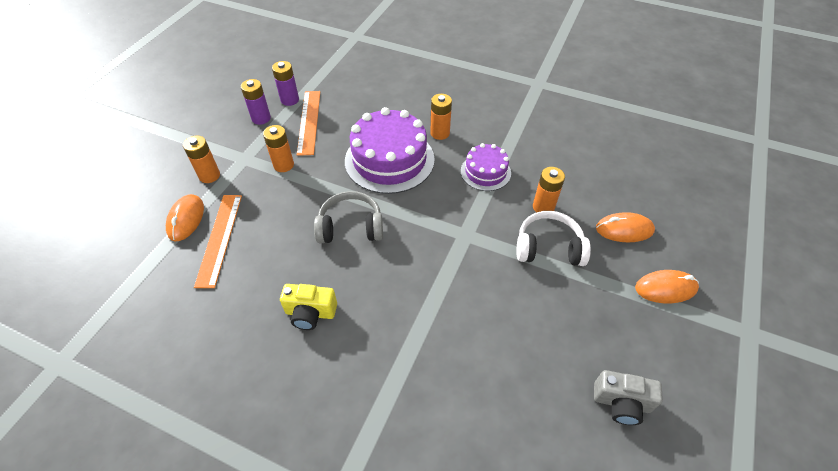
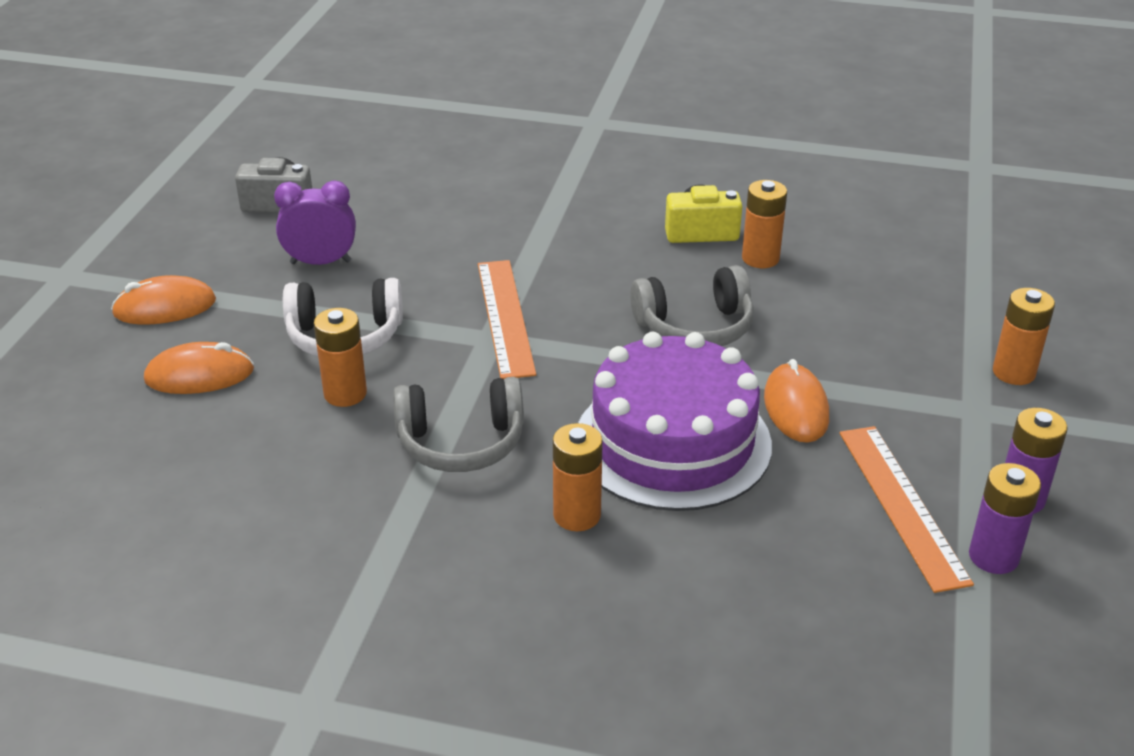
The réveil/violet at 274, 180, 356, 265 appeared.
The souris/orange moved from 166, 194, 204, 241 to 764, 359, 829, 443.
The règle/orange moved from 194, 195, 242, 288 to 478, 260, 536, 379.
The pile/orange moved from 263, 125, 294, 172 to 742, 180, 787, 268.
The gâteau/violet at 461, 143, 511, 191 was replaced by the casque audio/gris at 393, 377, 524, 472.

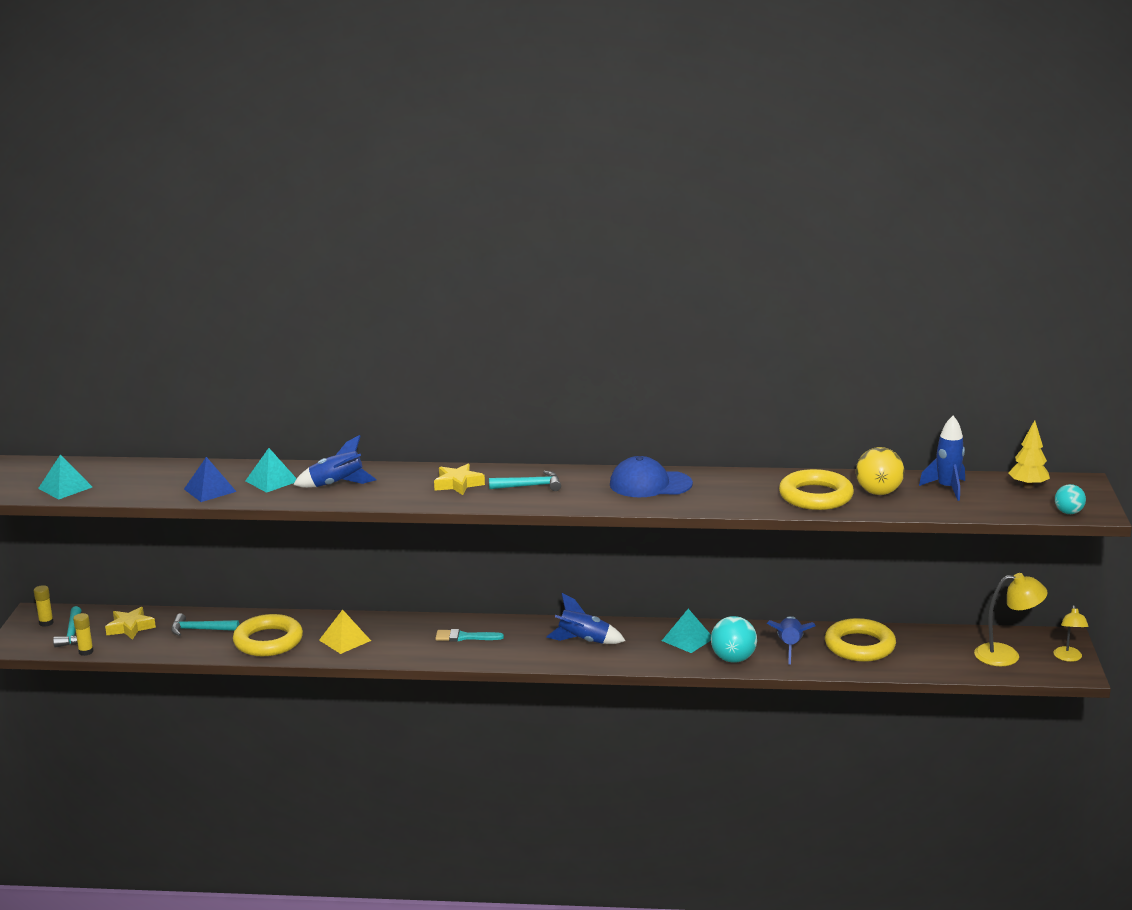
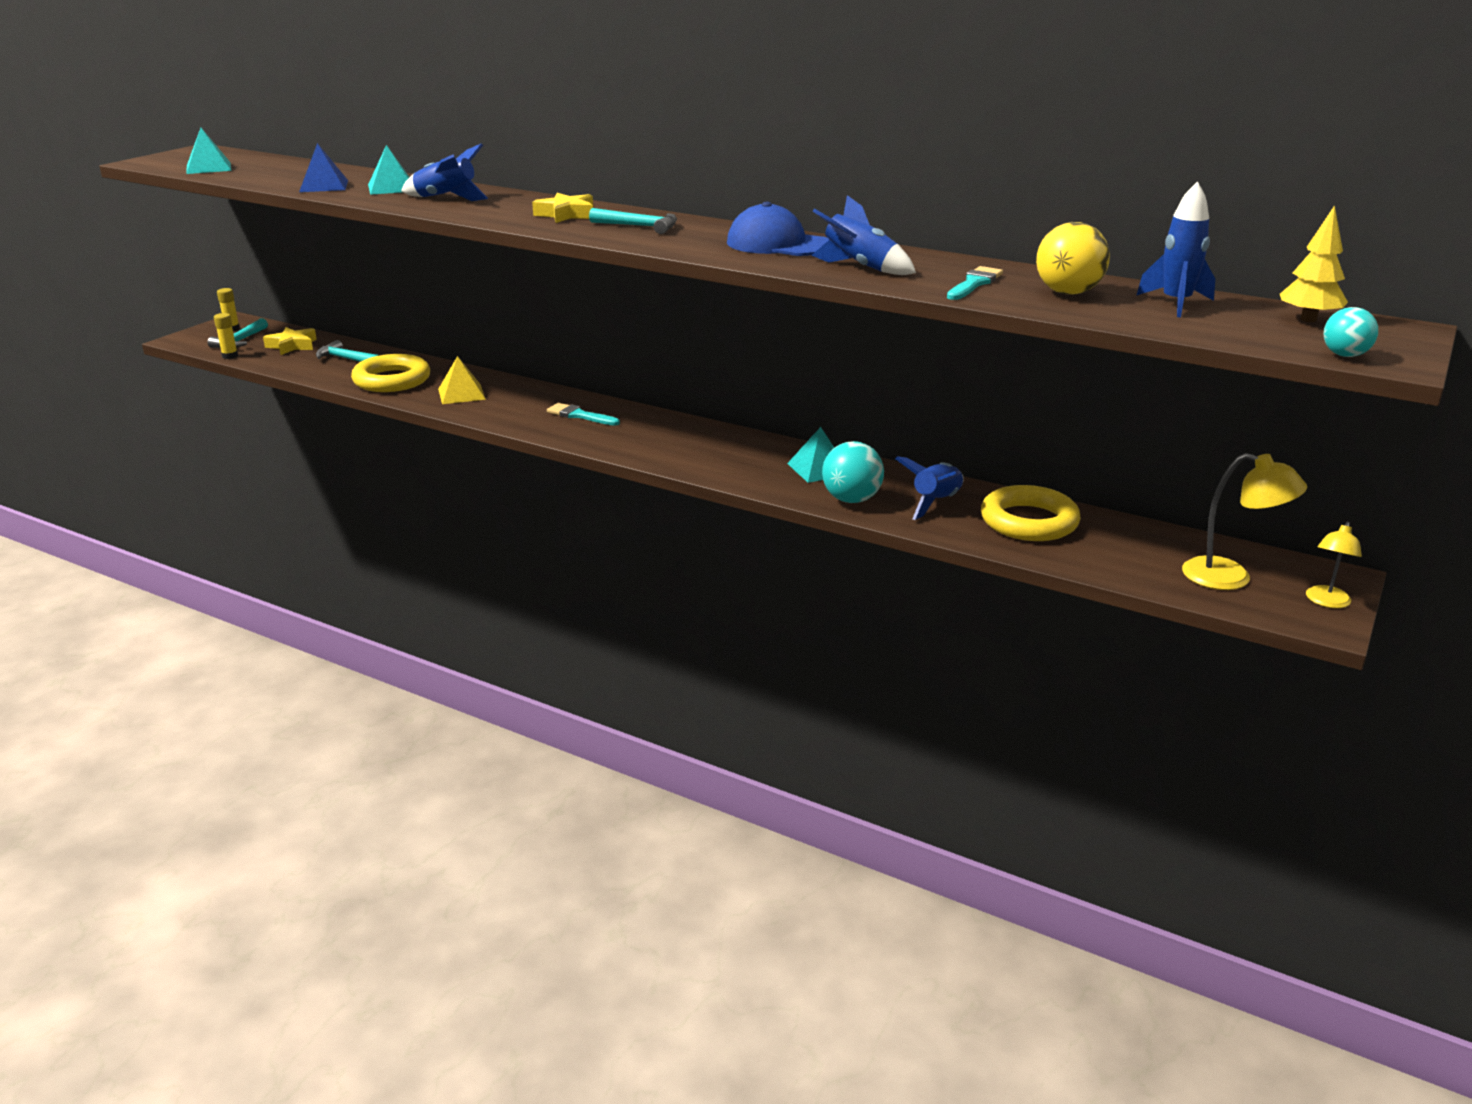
The fusée/bleu moved from 546, 593, 626, 644 to 811, 195, 916, 275.
The anneau/jaune at 779, 469, 854, 510 was replaced by the pinceau/turquoise at 947, 266, 1003, 300.

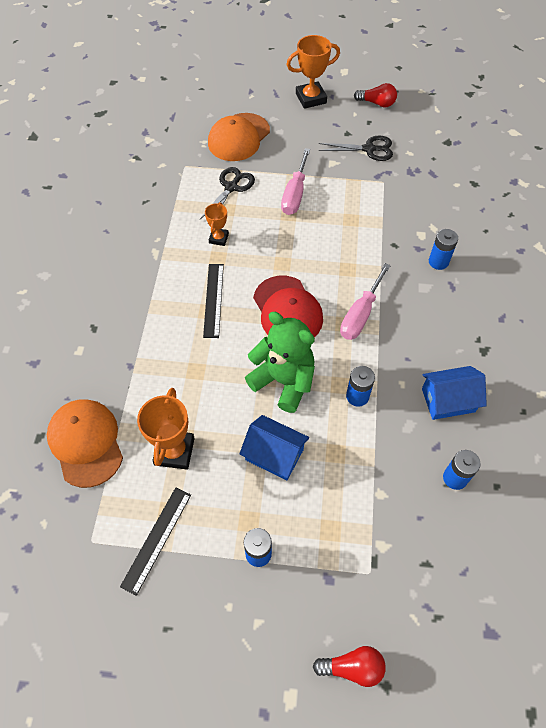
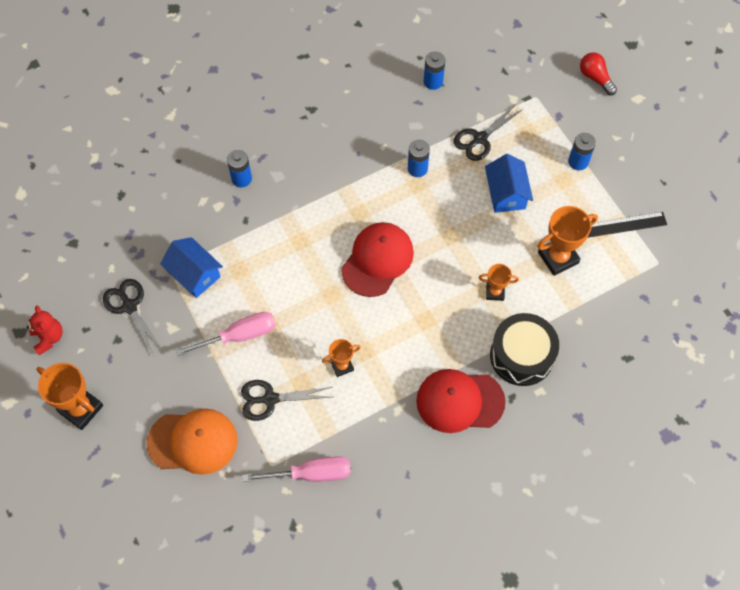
The casquette/orange at 47, 399, 123, 488 disappeared.
The règle/noir at 203, 264, 224, 338 disappeared.
The ours en peluche/vert at 245, 312, 315, 413 disappeared.
The casquette/rouge at 416, 369, 506, 433 appeared.
The ciseaux/noir at 454, 104, 523, 161 appeared.
The trophée/orange at 479, 264, 519, 301 appeared.
The tambour/noir at 490, 313, 559, 386 appeared.
The tournevis/rose moved from 340, 263, 391, 340 to 242, 456, 351, 482.
The maison/bleu moved from 422, 366, 487, 420 to 160, 237, 223, 298.
The ampoule/rouge at 354, 83, 397, 107 was replaced by the ours en peluche/rouge at 26, 306, 63, 355.

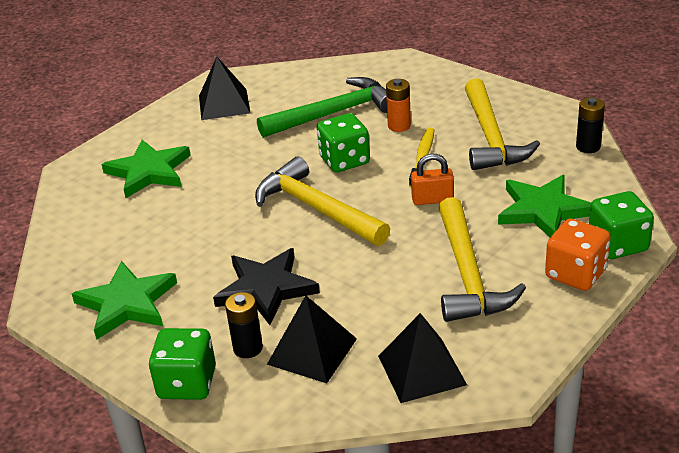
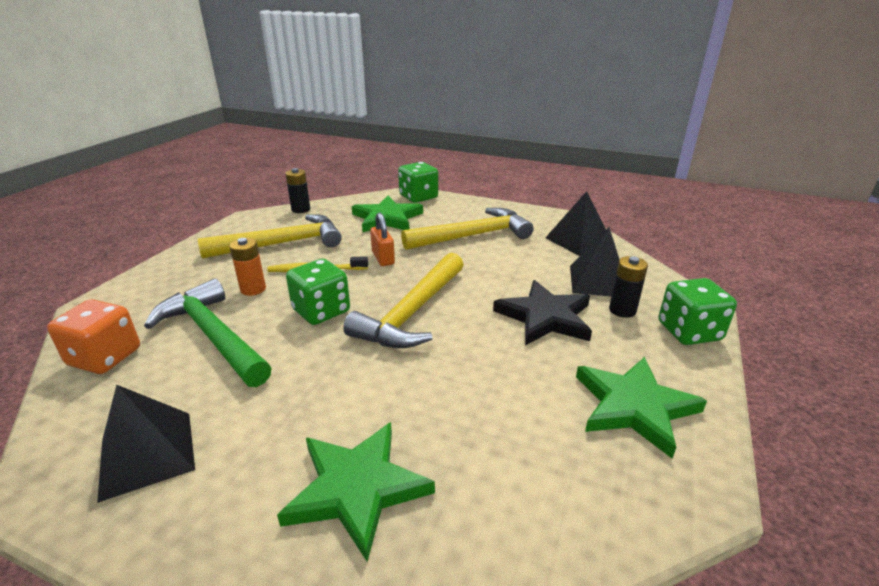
The dé/orange moved from 545, 218, 611, 291 to 47, 299, 140, 374.

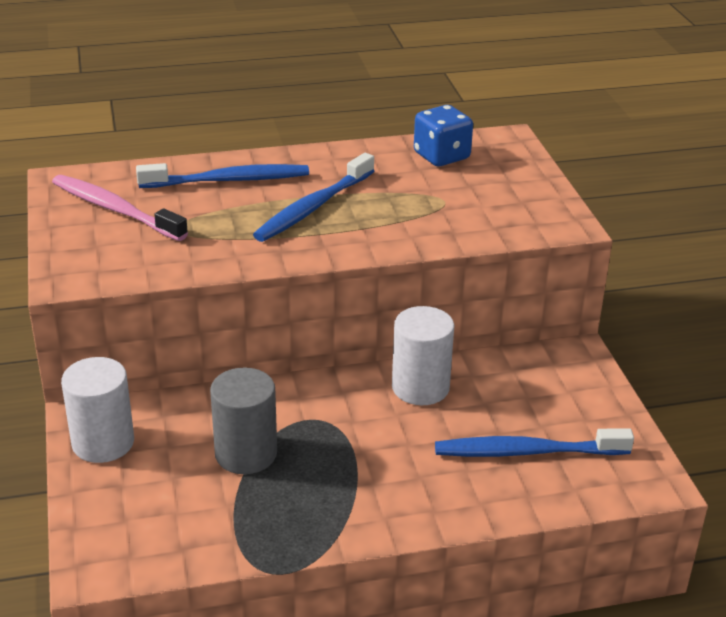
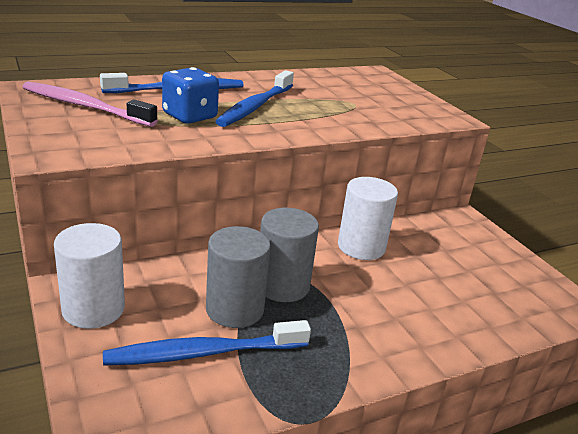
The cylindre/gris at 260, 208, 319, 302 appeared.
The dé/bleu moved from 414, 105, 473, 166 to 162, 67, 219, 124.
The brosse à dents/bleu moved from 435, 428, 634, 457 to 103, 320, 311, 366.

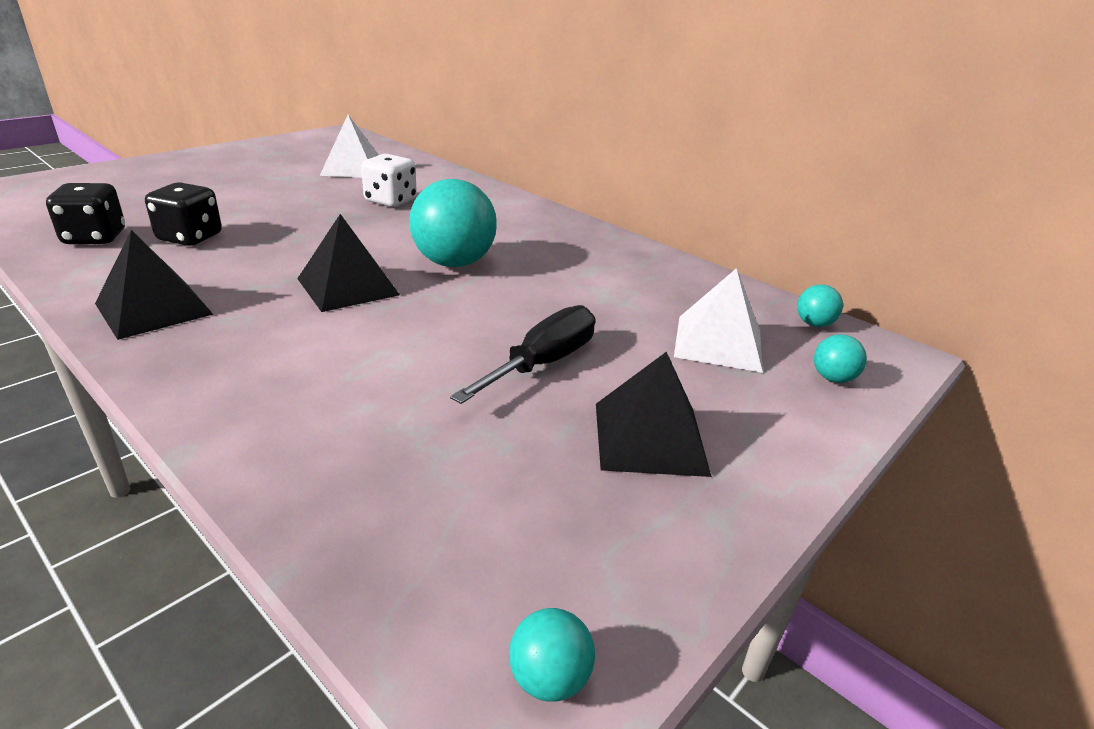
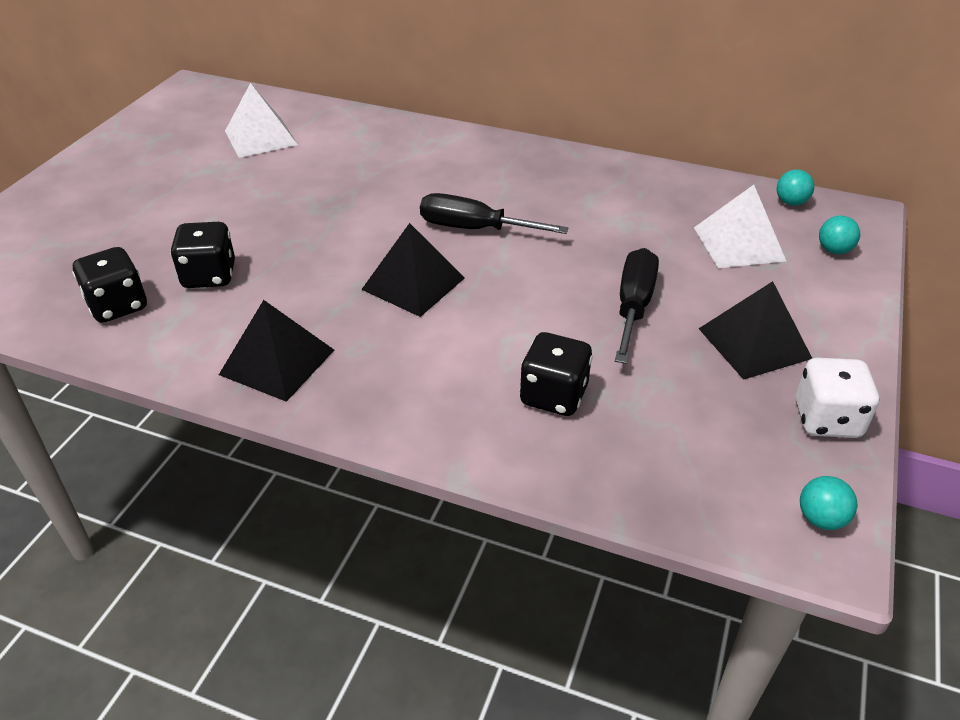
The dé/noir at 520, 332, 593, 416 appeared.
The dé/blanc moved from 361, 154, 417, 207 to 795, 358, 880, 438.
The balle/turquoise at 409, 179, 497, 267 was replaced by the tournevis/noir at 420, 193, 569, 234.

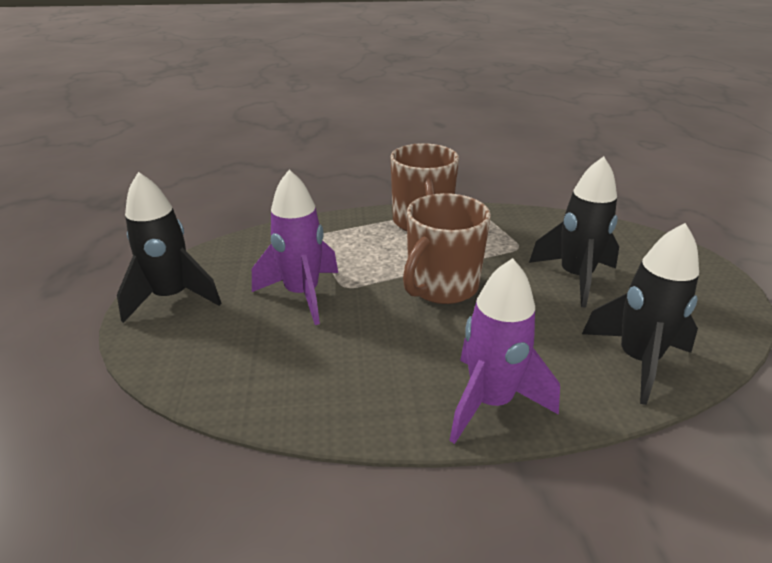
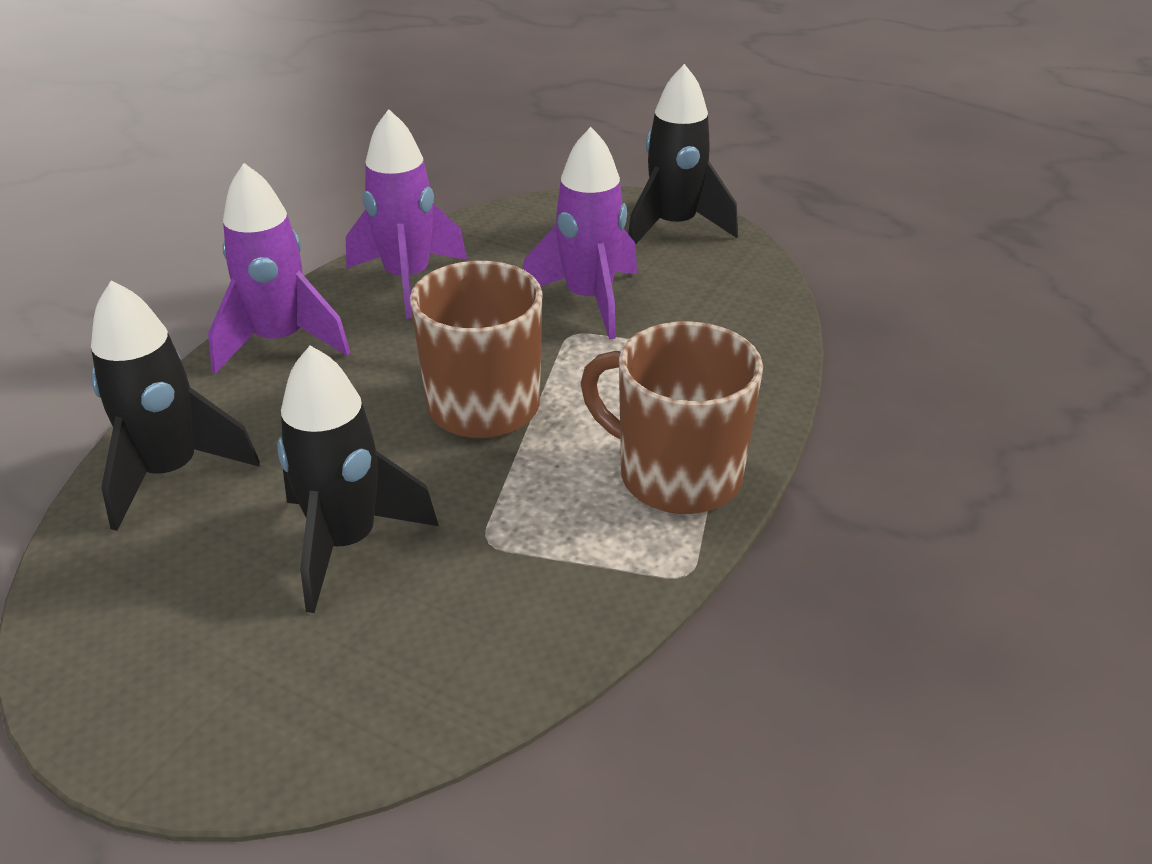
The fusée/violet at 346, 109, 467, 319 appeared.

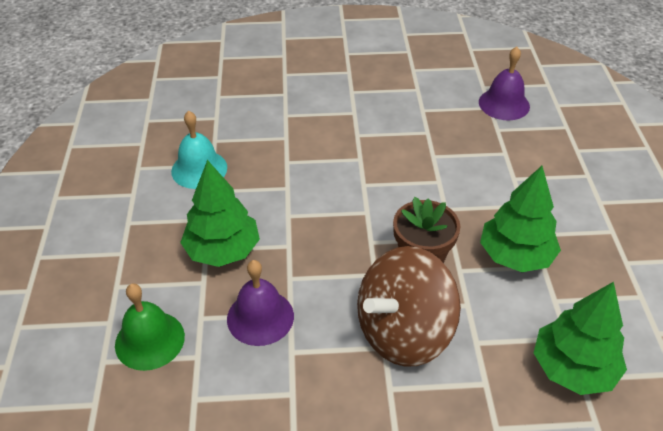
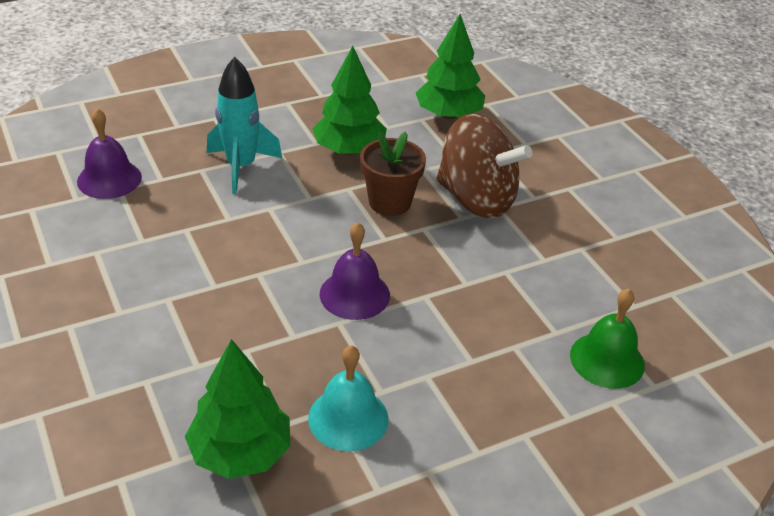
The fusée/turquoise at 207, 56, 282, 194 appeared.
The arbre/vert moved from 180, 160, 260, 267 to 185, 339, 290, 479.
The cloche/violet moved from 227, 260, 294, 346 to 320, 222, 390, 320.

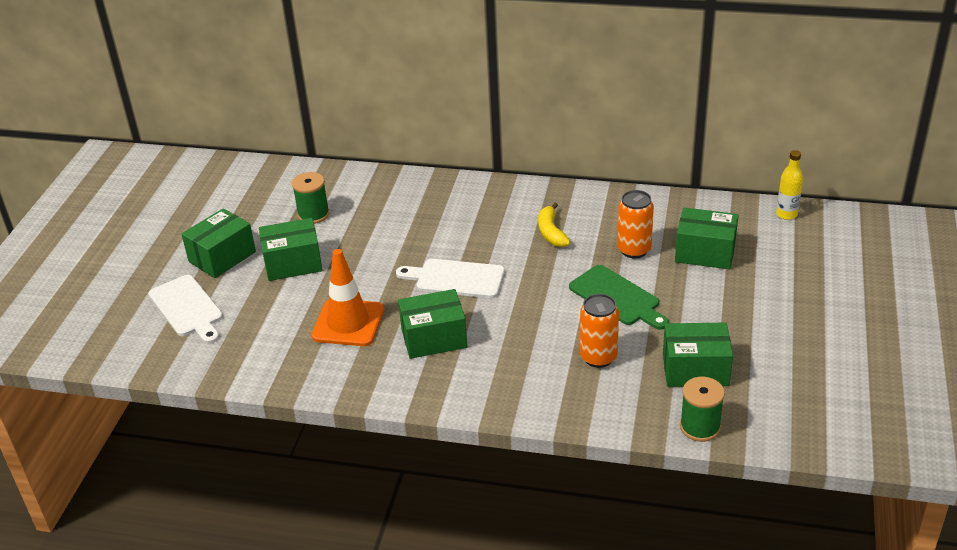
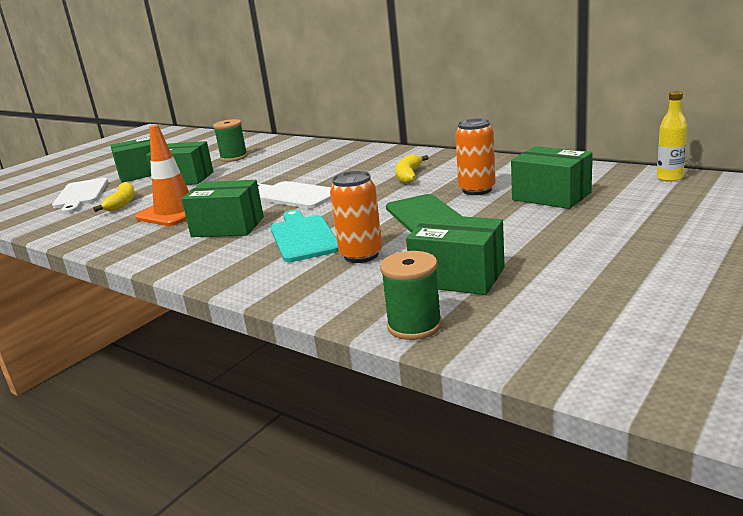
The banane/jaune at 93, 182, 135, 212 appeared.
The planche à découper/turquoise at 271, 210, 339, 262 appeared.

